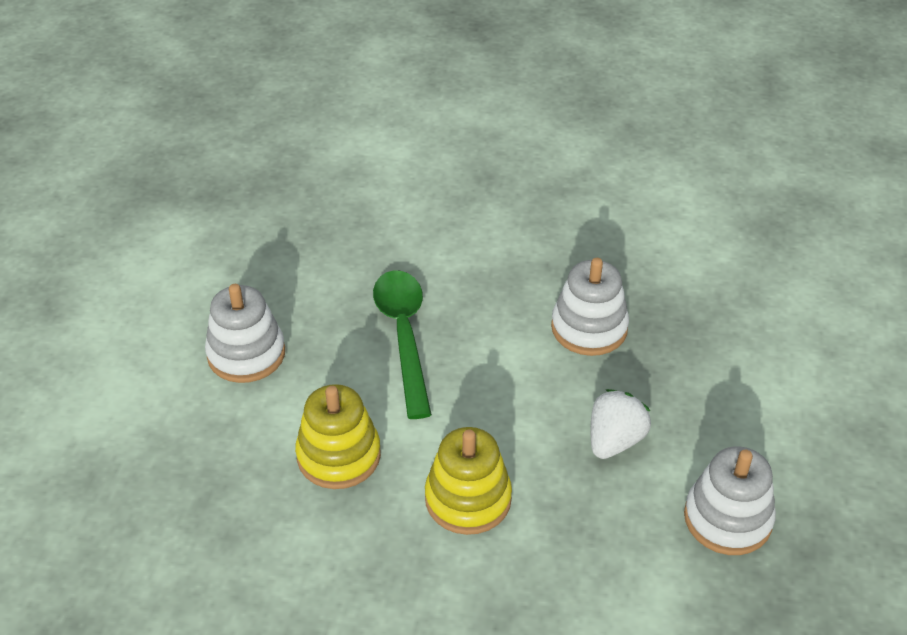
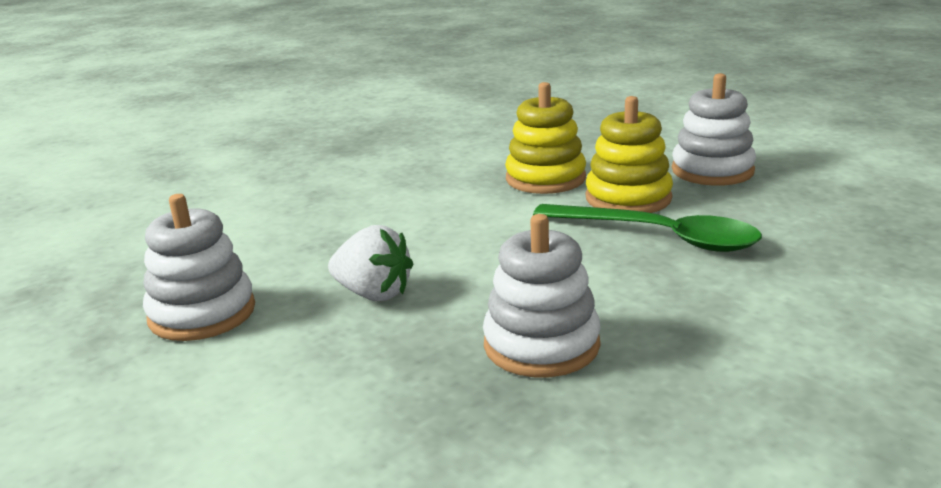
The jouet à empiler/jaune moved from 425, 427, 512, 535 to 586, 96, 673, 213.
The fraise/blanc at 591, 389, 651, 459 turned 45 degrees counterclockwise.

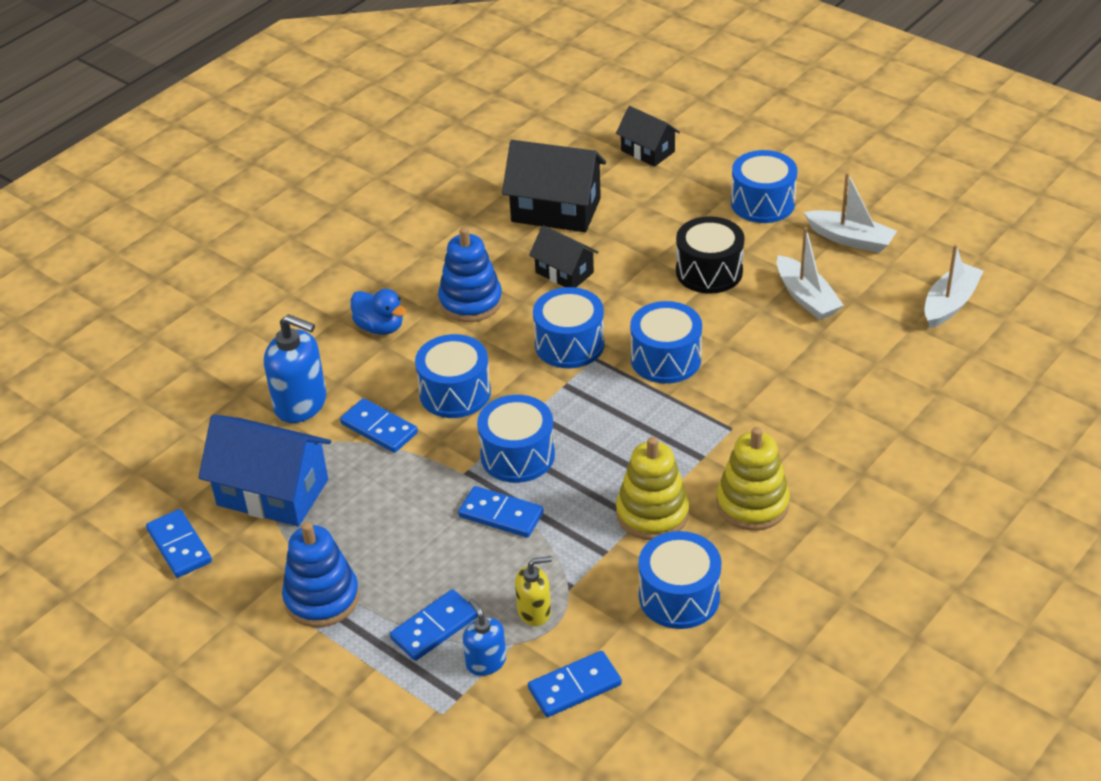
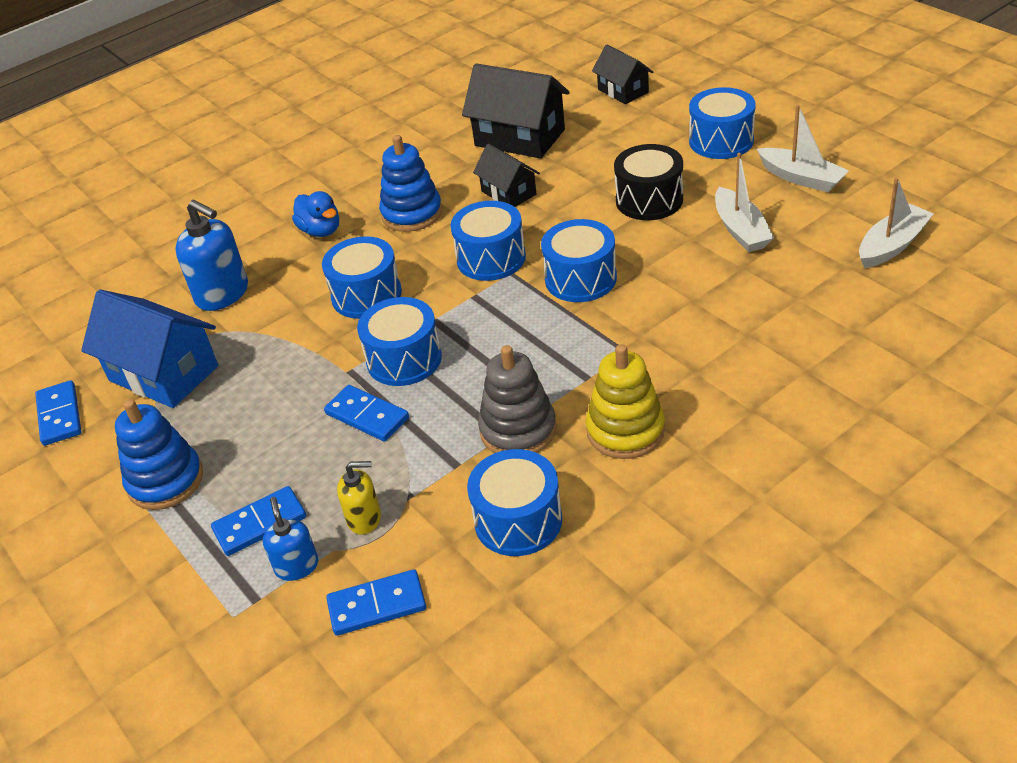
The domino/bleu at 340, 398, 418, 453 disappeared.
The jouet à empiler/jaune at 616, 437, 689, 540 became the jouet à empiler/gris at 478, 345, 557, 453.

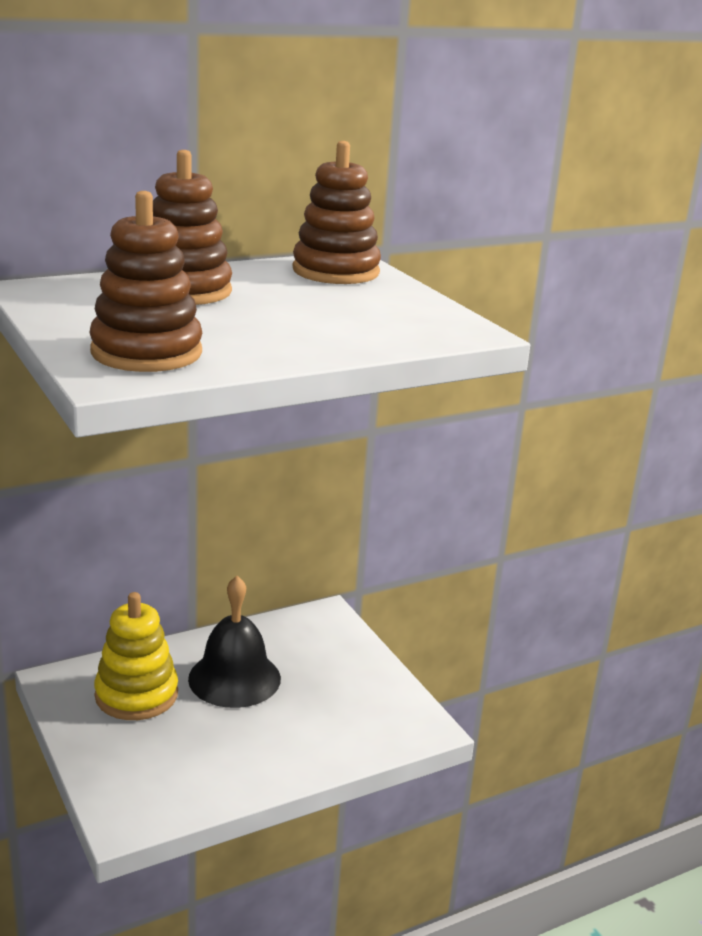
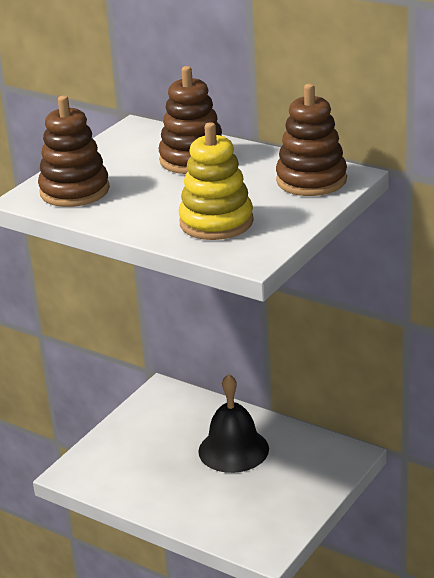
The jouet à empiler/jaune moved from 94, 592, 178, 720 to 179, 122, 254, 240.

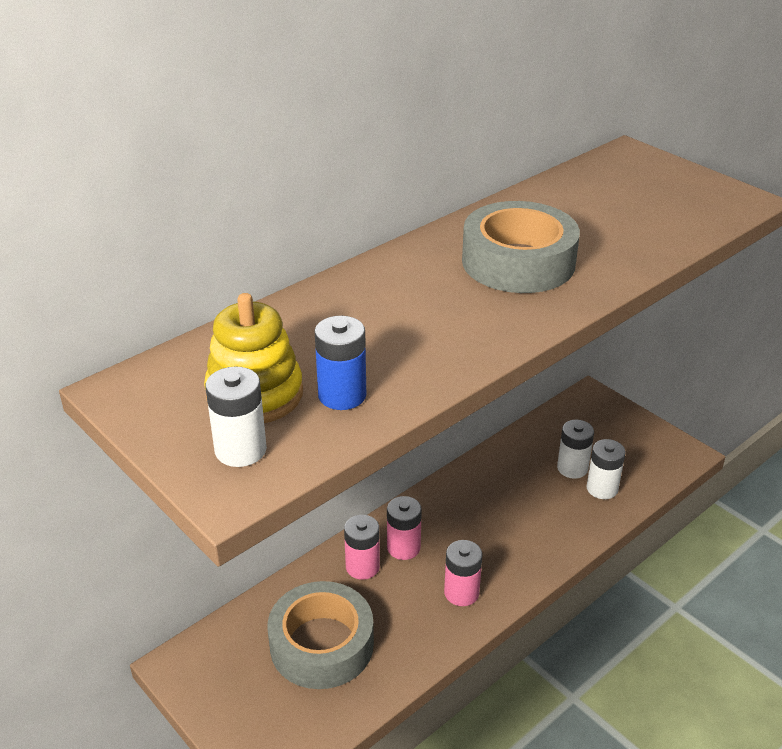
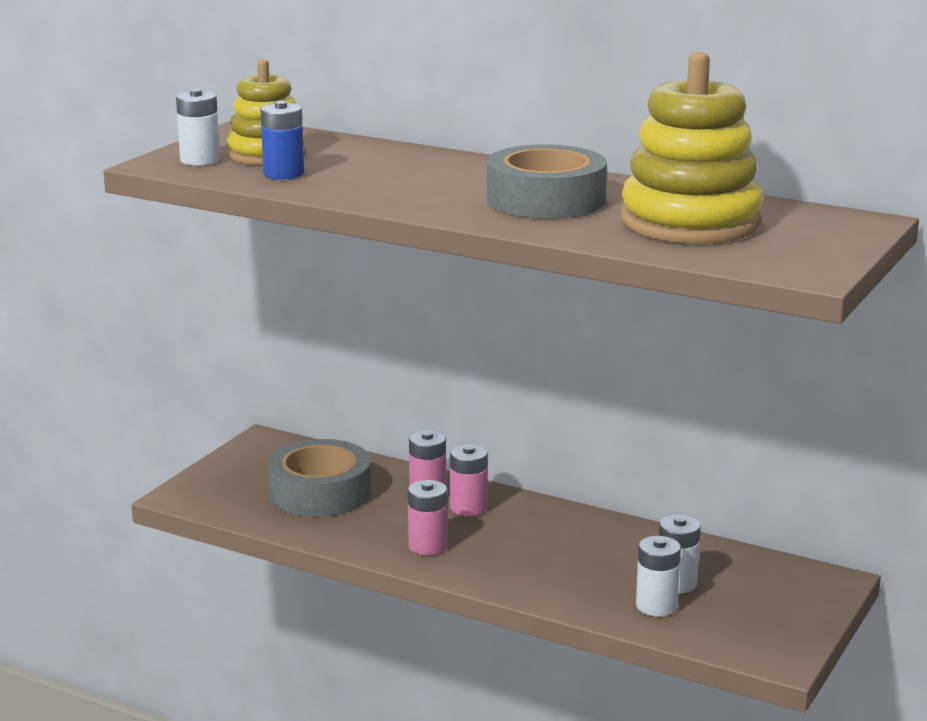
The jouet à empiler/jaune at 621, 52, 763, 244 appeared.

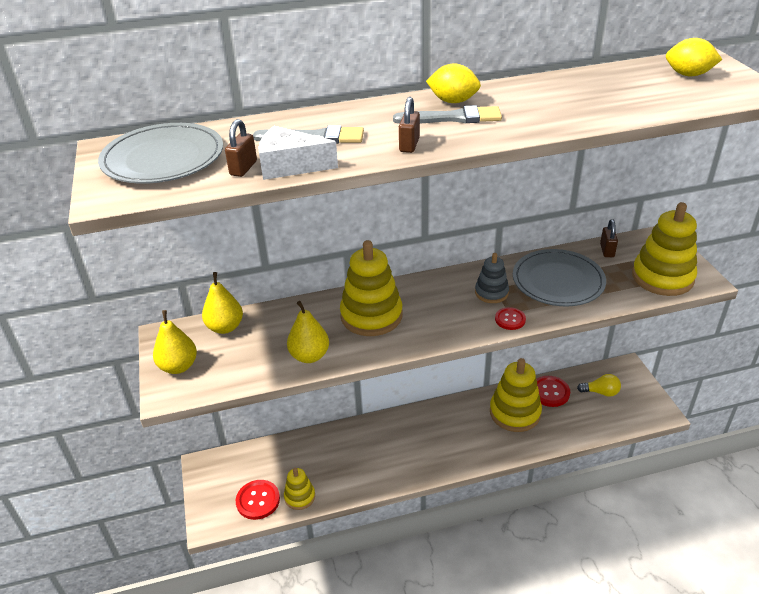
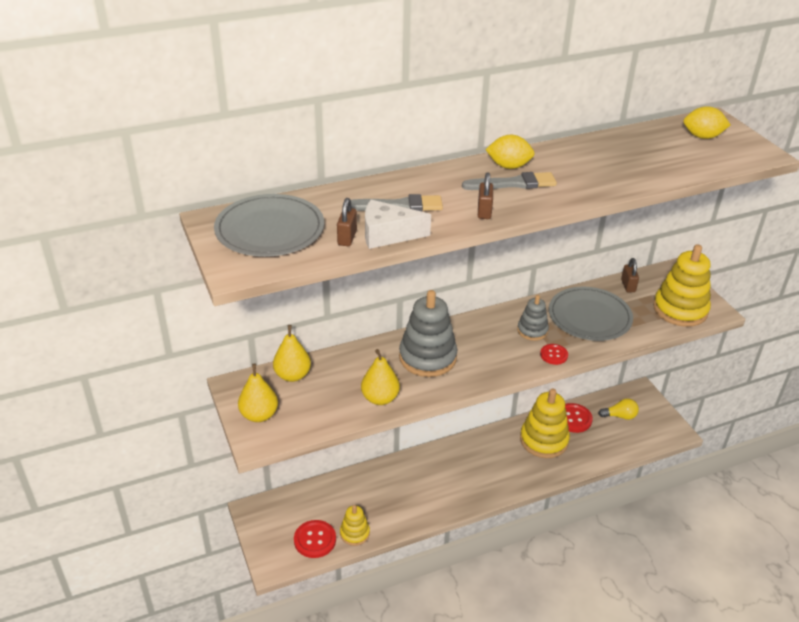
The jouet à empiler/jaune at 340, 240, 403, 336 became the jouet à empiler/gris at 399, 290, 458, 377.

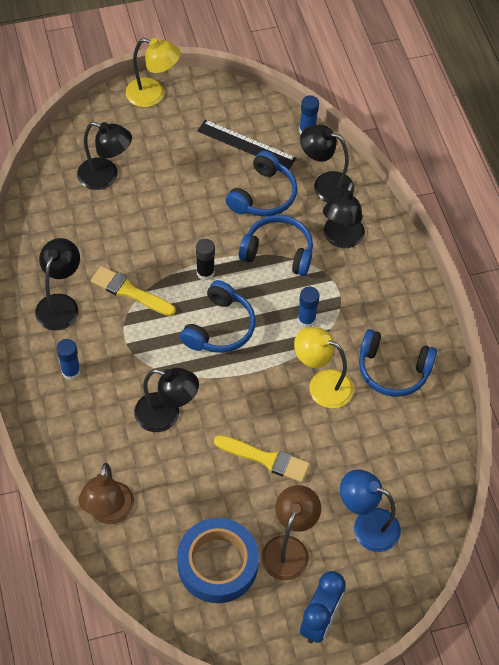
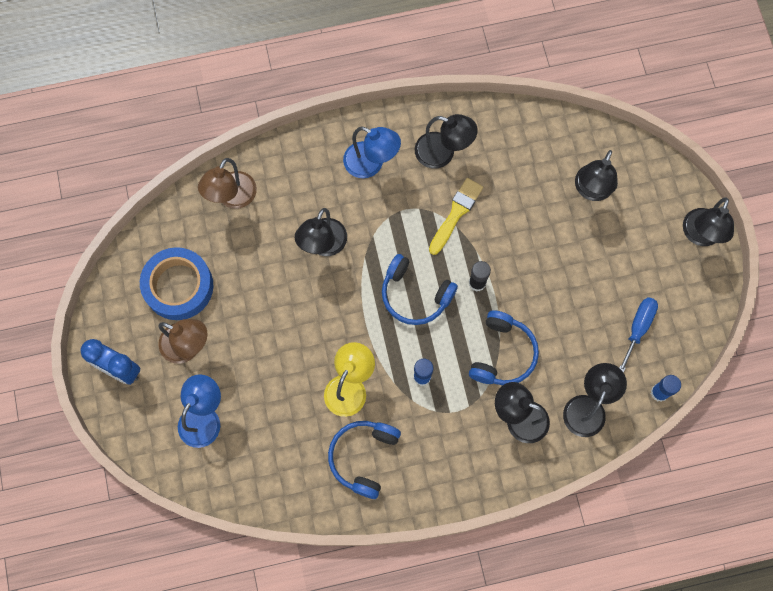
The pinceau/jaune at 214, 435, 310, 483 disappeared.
The casque audio/bleu at 226, 151, 297, 217 disappeared.
The bâton de colle/bleu at 56, 339, 81, 380 was replaced by the lampe/bleu at 343, 126, 401, 178.
The règle/noir at 197, 120, 296, 169 was replaced by the tournevis/bleu at 619, 297, 658, 373.
The lampe/jaune at 126, 38, 181, 107 became the lampe/noir at 683, 197, 734, 246.
The lampe/marron at 78, 463, 134, 524 turned 75 degrees counterclockwise.

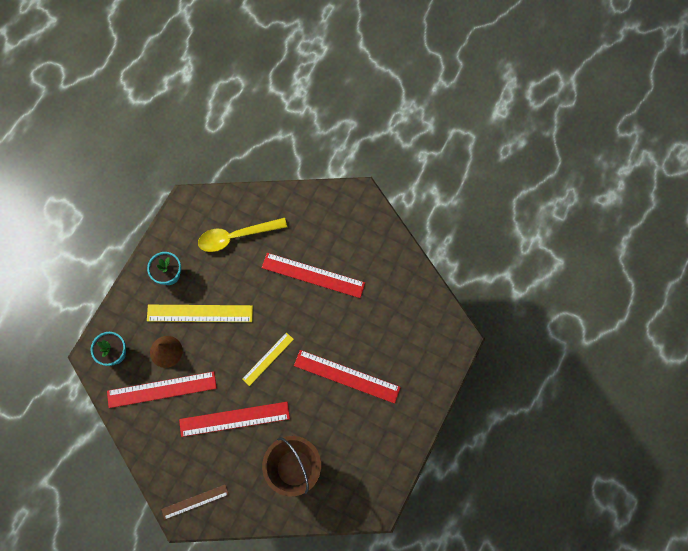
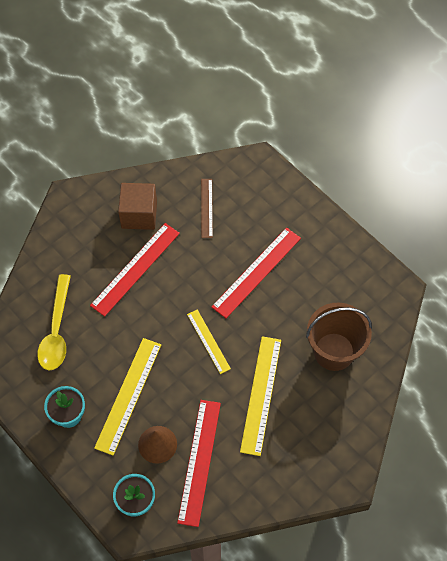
The cube/marron at 118, 183, 157, 230 appeared.
The règle/marron moved from 161, 484, 229, 520 to 201, 179, 213, 238.
The règle/rouge at 179, 402, 290, 437 became the règle/jaune at 240, 336, 281, 456.

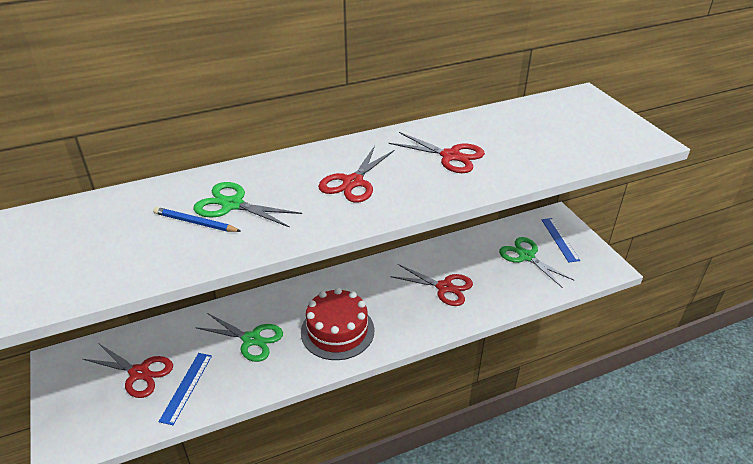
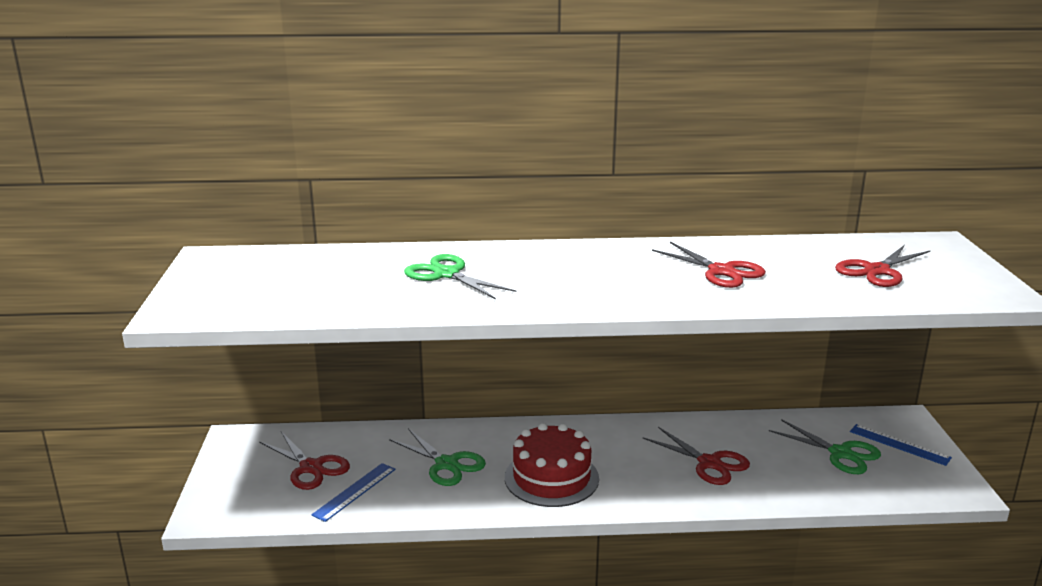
The crayon/bleu at 153, 207, 241, 232 disappeared.
The ciseaux/rouge moved from 318, 146, 395, 203 to 835, 245, 930, 287.
The ciseaux/vert at 499, 237, 575, 288 turned 150 degrees clockwise.
The règle/bleu at 541, 218, 580, 262 turned 60 degrees counterclockwise.

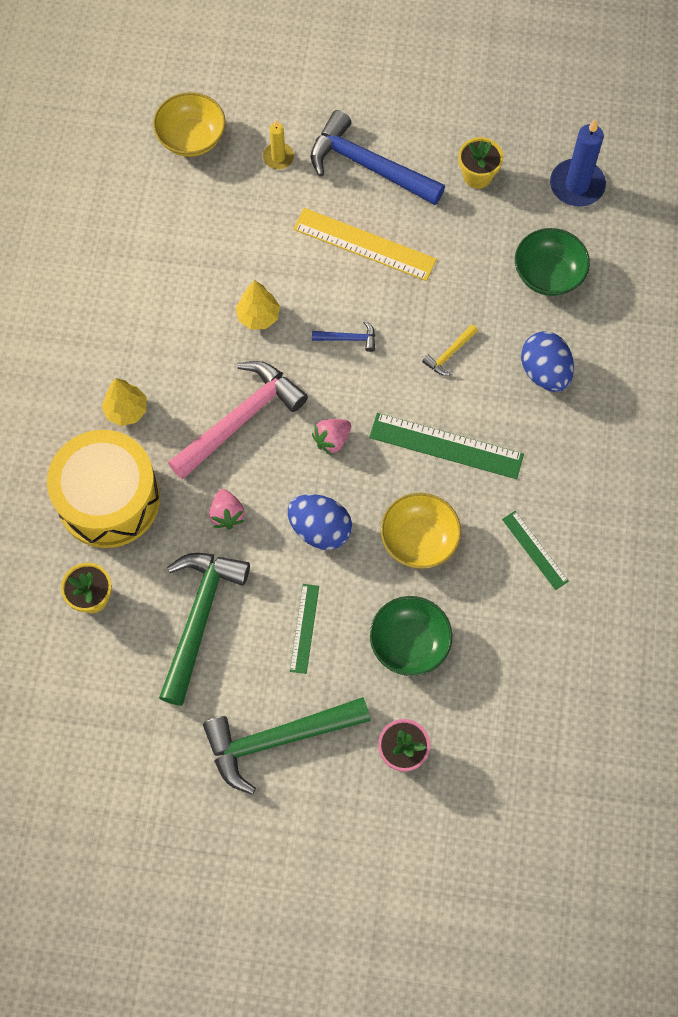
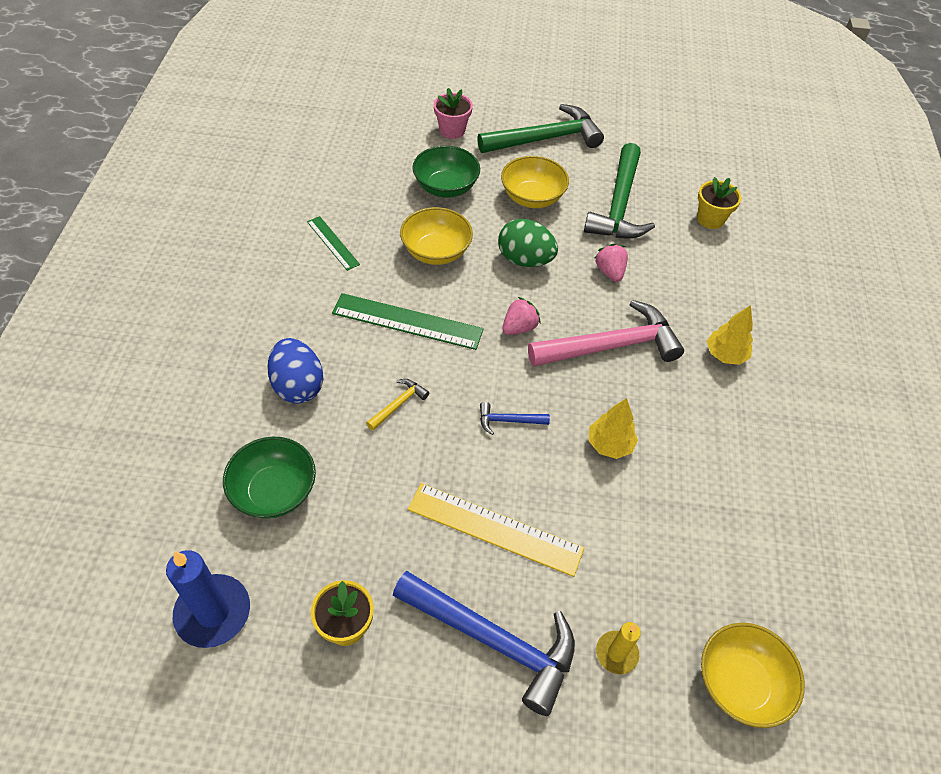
The tambour/jaune at 47, 430, 160, 548 disappeared.
The règle/vert at 290, 584, 319, 674 was replaced by the bol/jaune at 501, 156, 569, 208.
The œuf/bleu at 287, 494, 352, 550 became the œuf/vert at 498, 219, 558, 267.
The marteau/rose at 168, 361, 308, 480 turned 150 degrees counterclockwise.

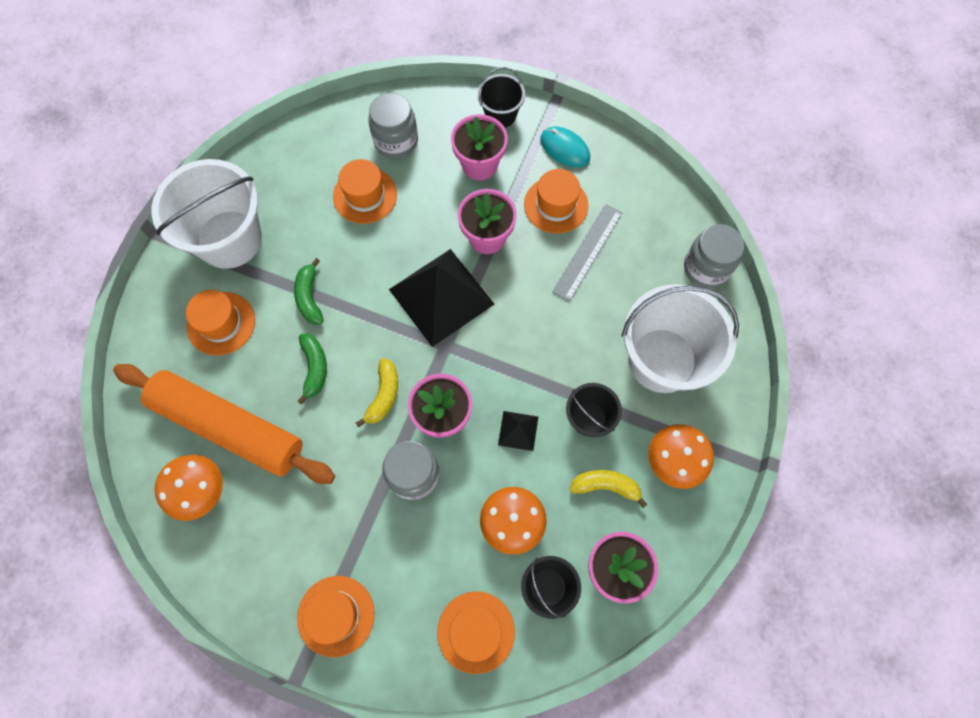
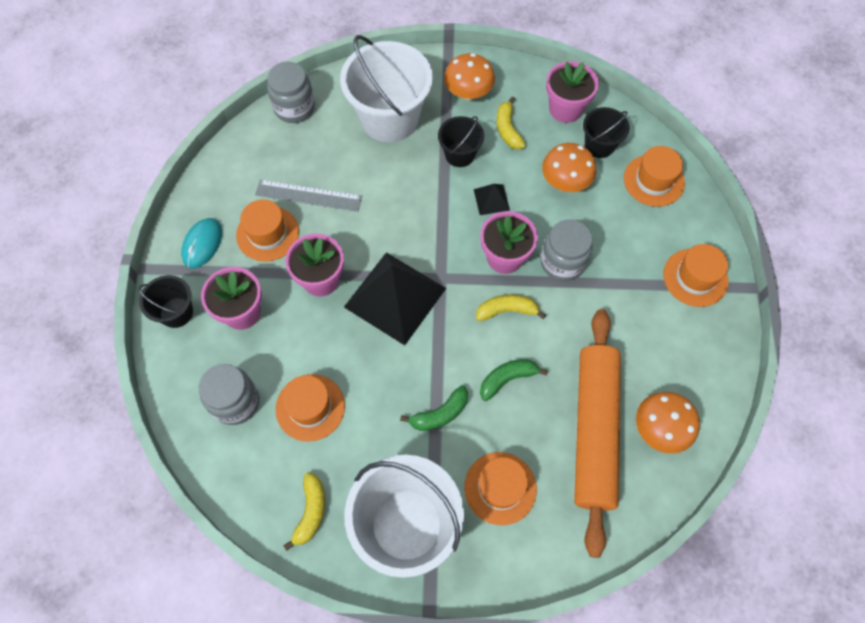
The banane/jaune at 284, 472, 325, 550 appeared.

